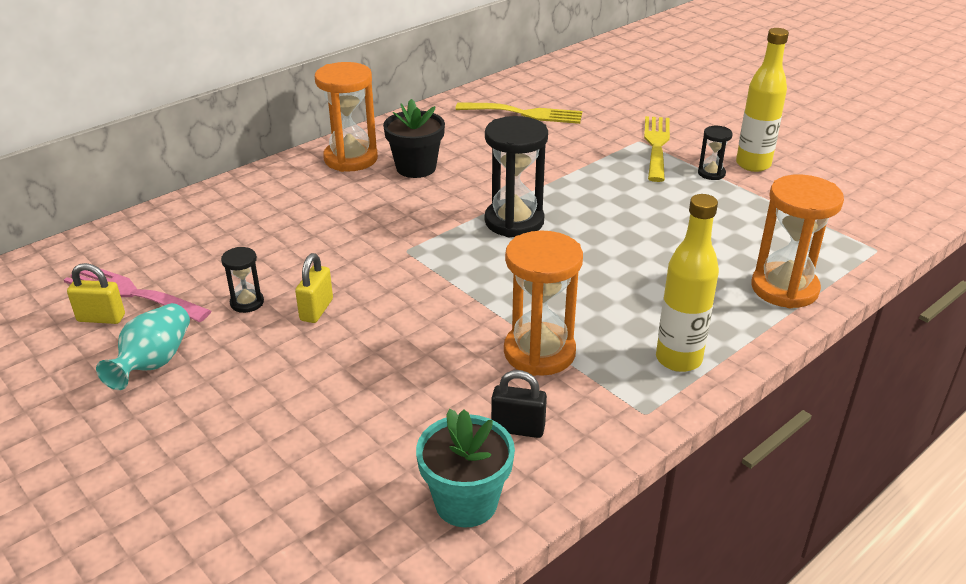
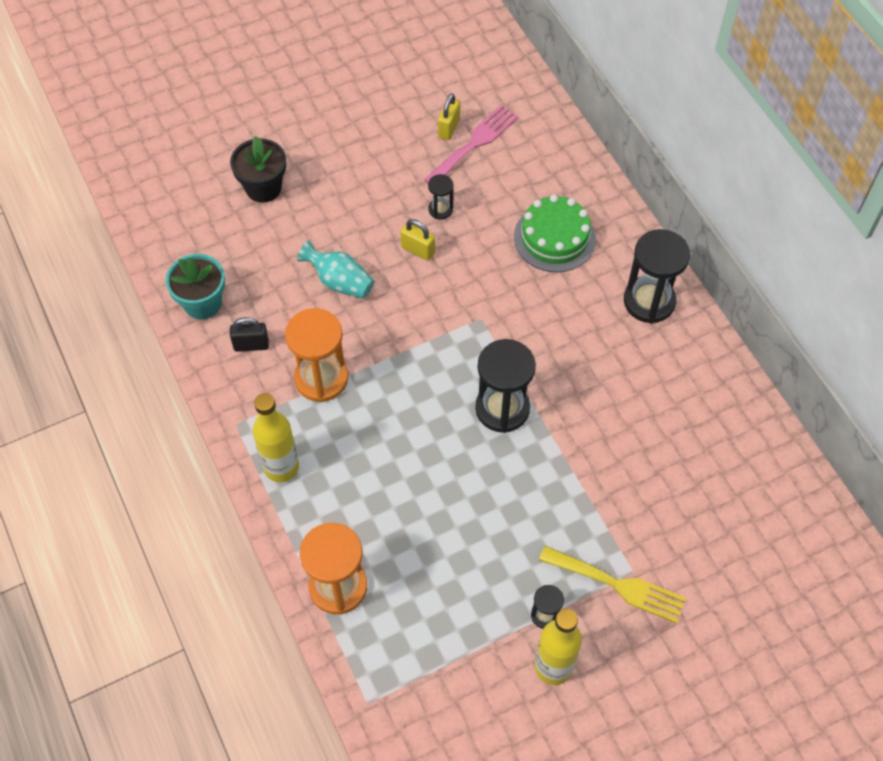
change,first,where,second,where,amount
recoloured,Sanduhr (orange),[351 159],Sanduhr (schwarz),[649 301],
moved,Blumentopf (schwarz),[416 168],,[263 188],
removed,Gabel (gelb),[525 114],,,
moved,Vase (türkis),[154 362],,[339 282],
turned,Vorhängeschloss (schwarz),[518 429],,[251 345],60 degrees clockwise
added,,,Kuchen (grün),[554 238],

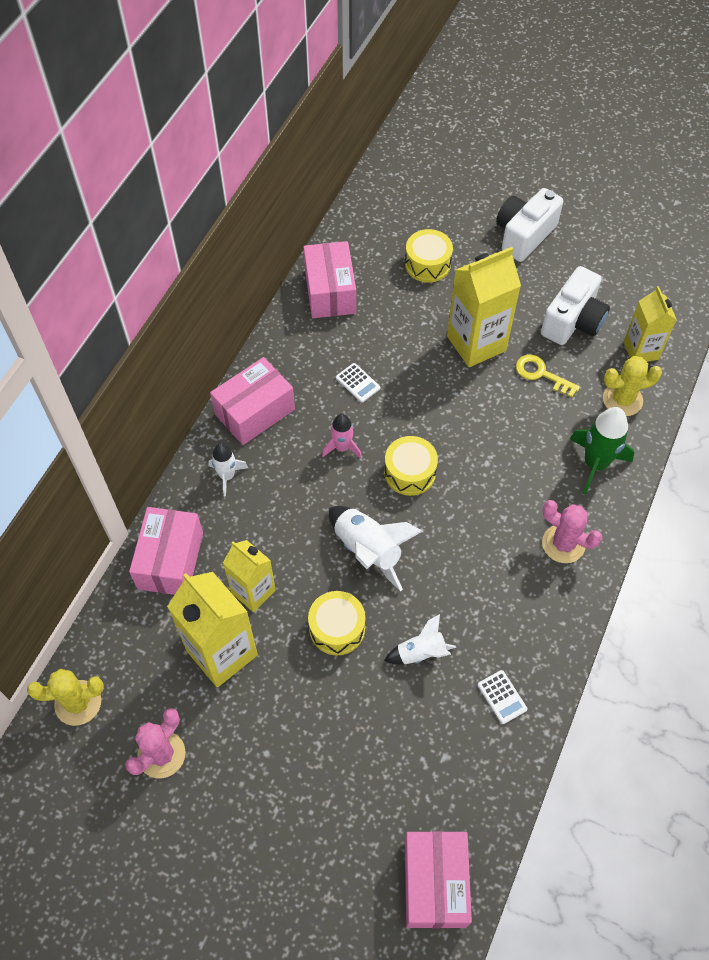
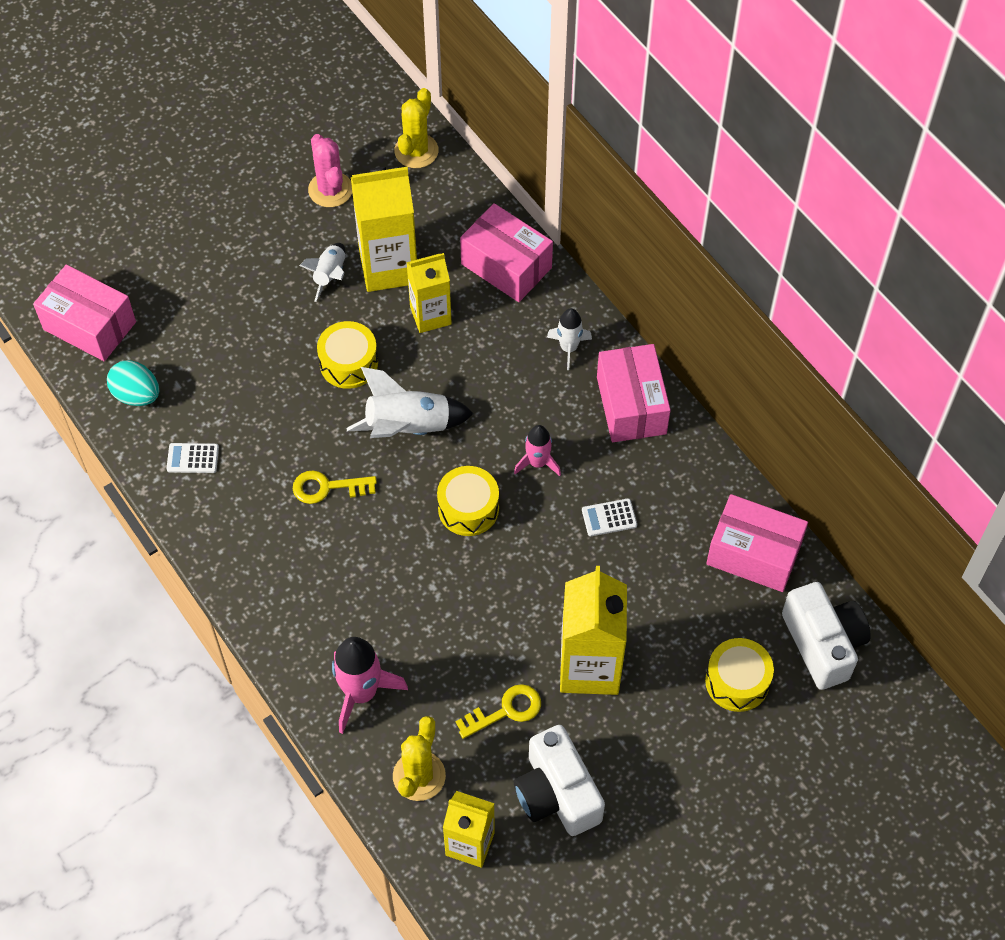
change,first,where,second,where,amount
moved,Kamera (weiß),[524 235],,[823 644],
recoloured,Rakete (grün),[595 464],Rakete (rosa),[361 692],
removed,Kaktus (rosa),[563 544],,,
moved,Rakete (weiß),[420 652],,[330 275],
added,,,Ei (türkis),[137 395],
added,,,Schlüssel (gelb),[327 487],

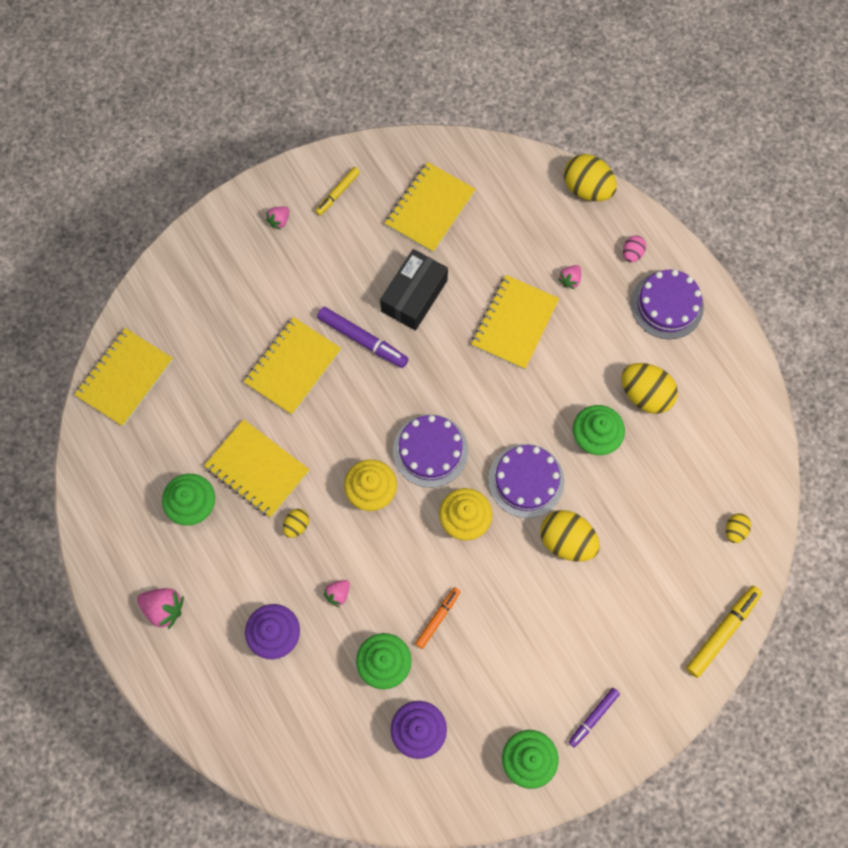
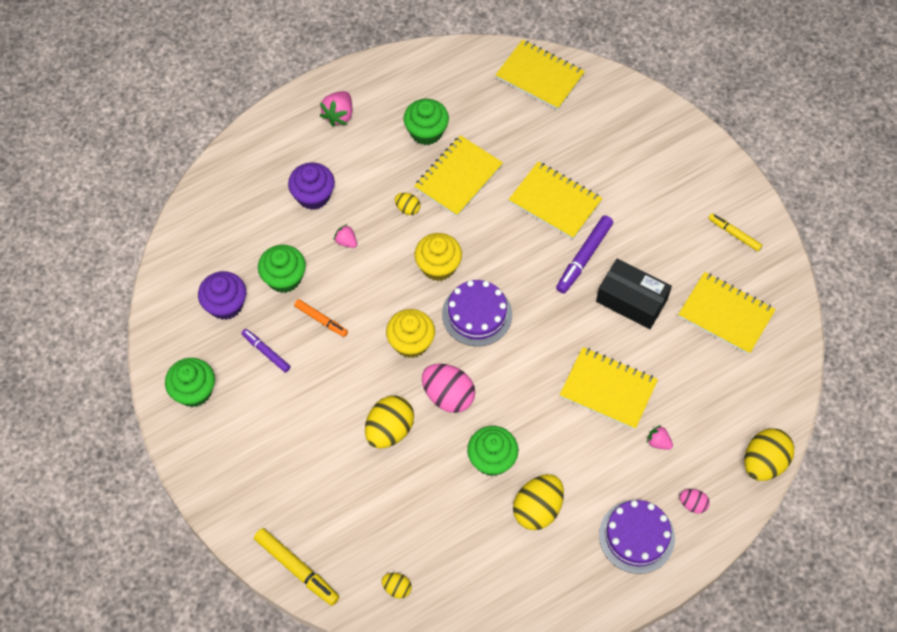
change,first,where,second,where,amount
removed,Erdbeere (rosa),[279 221],,,
replaced,Kuchen (lila),[526 480],Ei (rosa),[448 396],
moved,Filzstift (lila),[593 717],,[266 352],

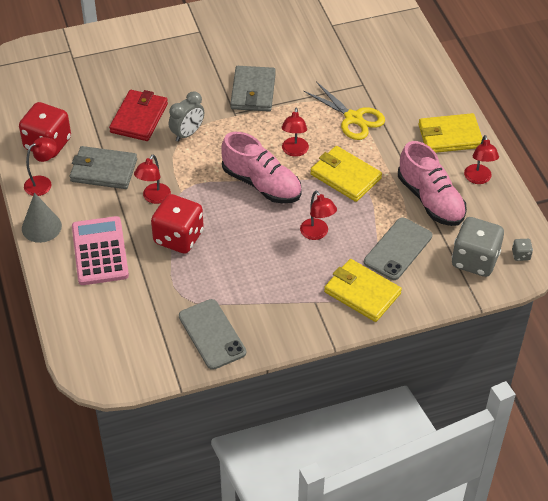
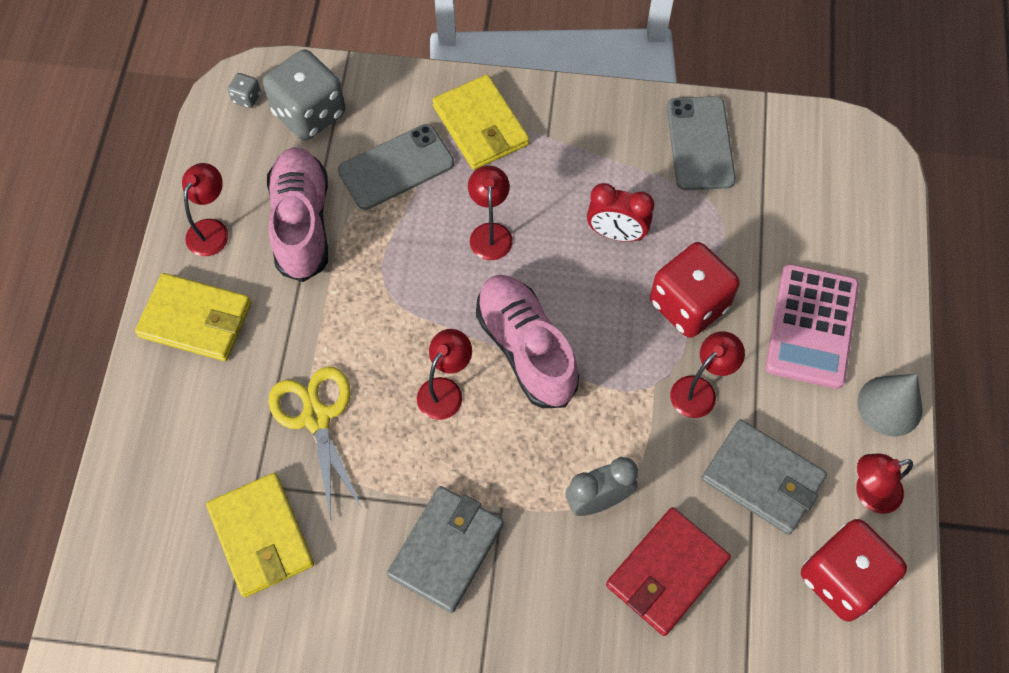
change,first,where,second,where,amount
moved,Geldbörse (gelb),[345 176],,[261 536],
added,,,Wecker (rot),[616 234],

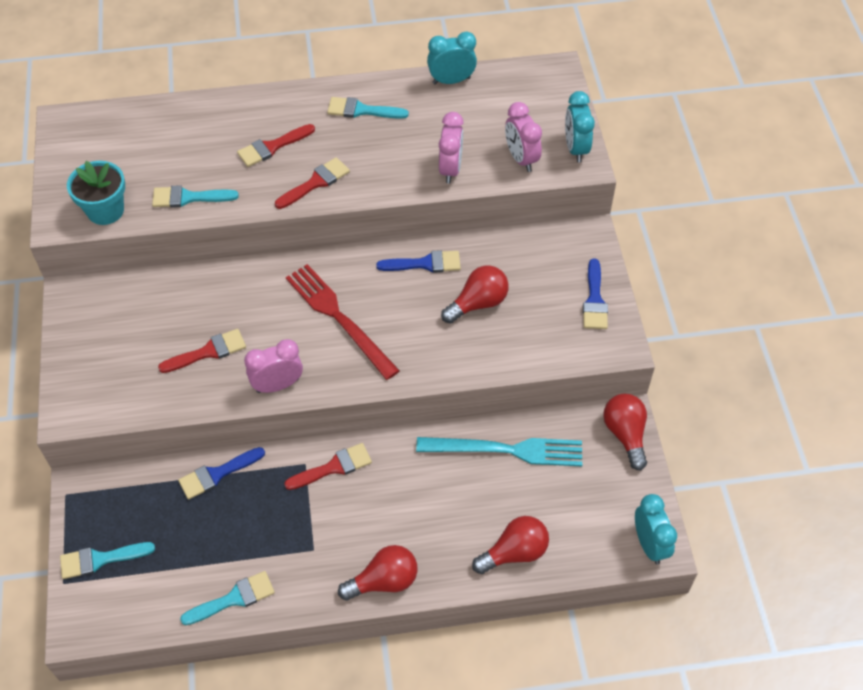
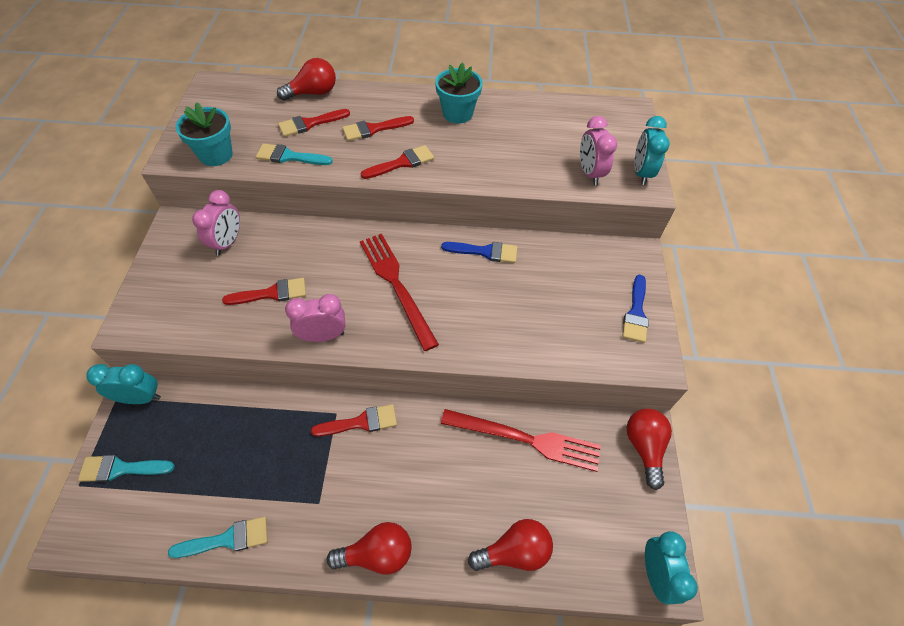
change,first,where,second,where,amount
moved,Wecker (türkis),[451 81],,[140 398],
replaced,Pinsel (türkis),[361 110],Blumentopf (türkis),[457 113],
moved,Wecker (rosa),[450 169],,[227 242],
moved,Glühbirne (rot),[478 303],,[313 93],
recoloured,Gabel (türkis),[506 450],Gabel (rot),[526 439],
removed,Pinsel (blau),[217 474],,,
added,,,Pinsel (rot),[310 124],

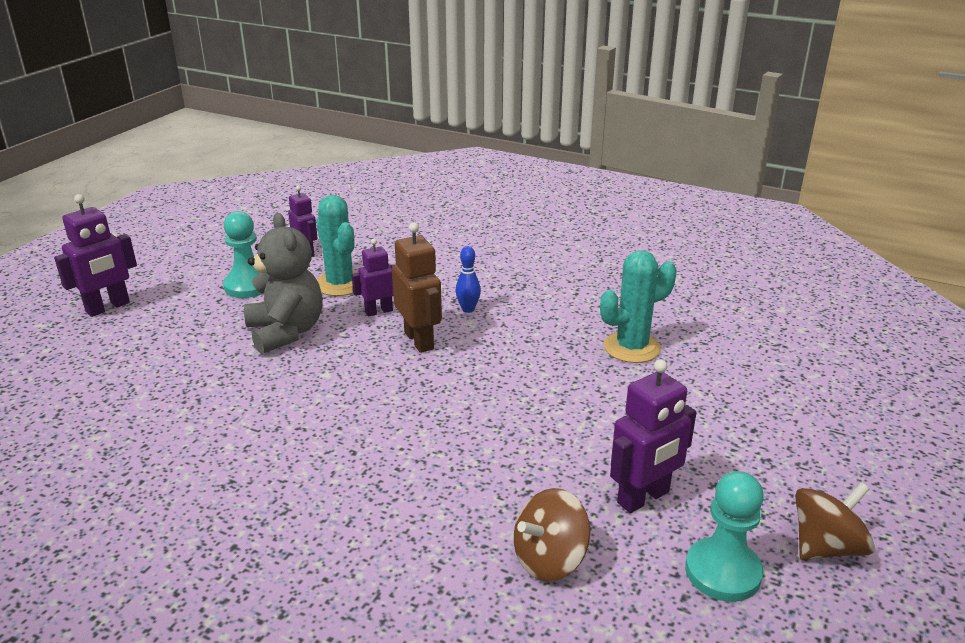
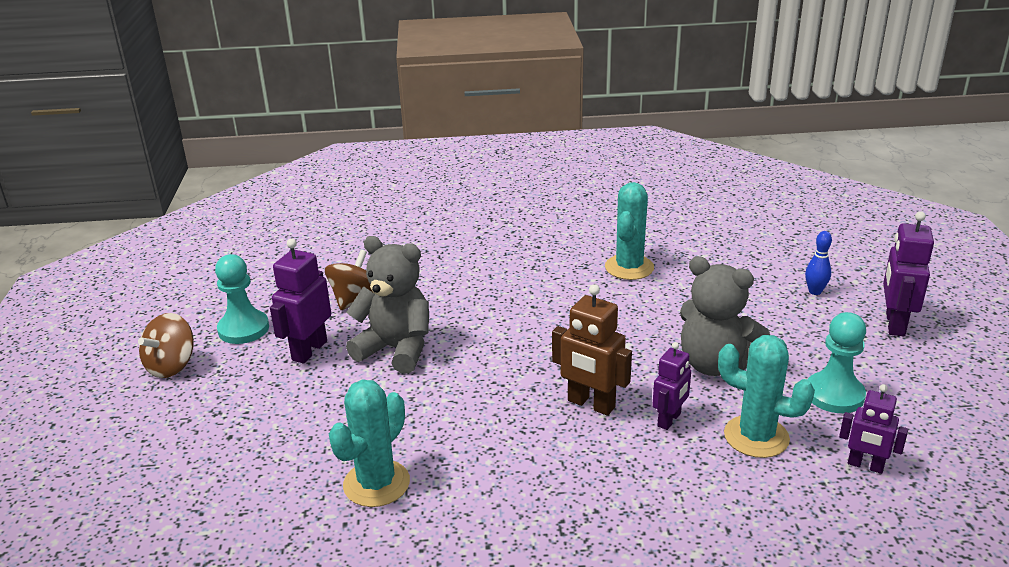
change,first,where,second,where,amount
moved,Bowlingkegel (blau),[468 309],,[815 291],
added,,,Kaktus (türkis),[629 267],
added,,,Teddybär (grau),[396 349],

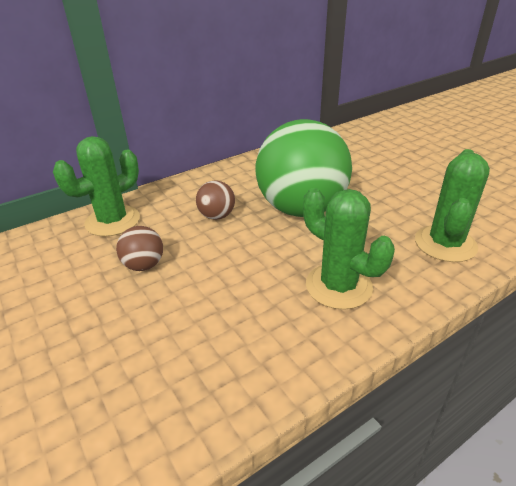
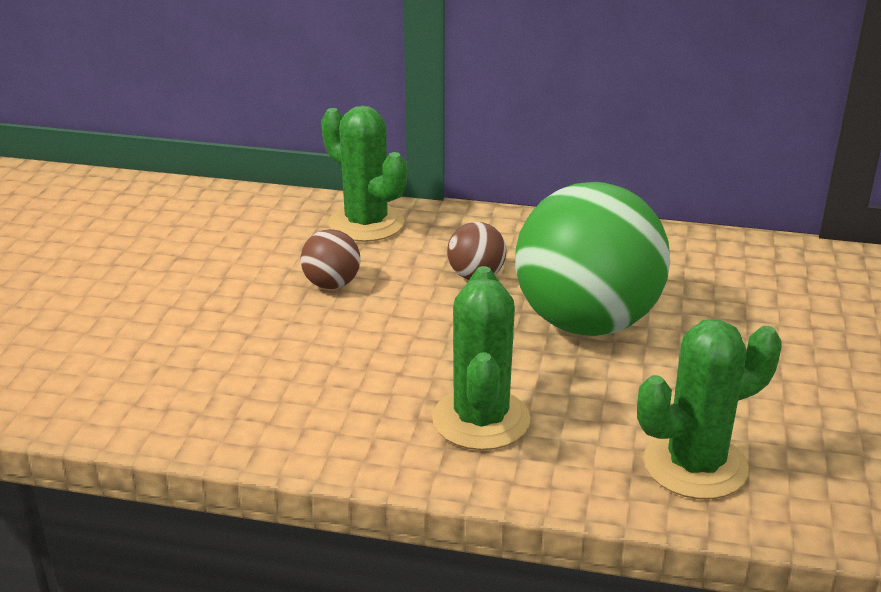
change,first,where,second,where,amount
turned,Kaktus (grün),[112 221],,[366 224],45 degrees clockwise

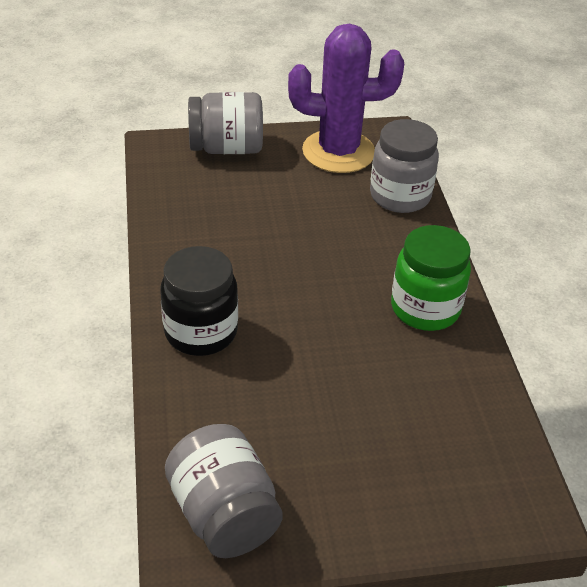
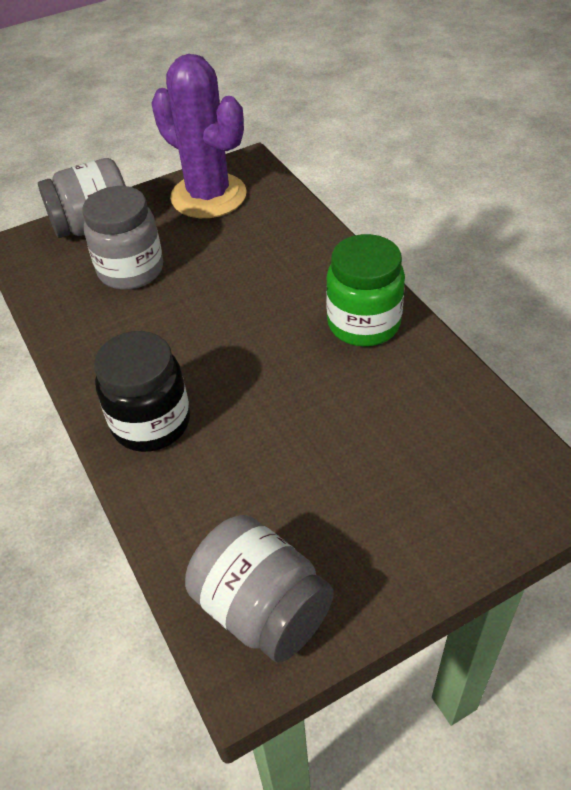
change,first,where,second,where,amount
turned,Kaktus (lila),[338 152],,[208 196],60 degrees clockwise
moved,Einmachglas (grau),[400 196],,[131 270],

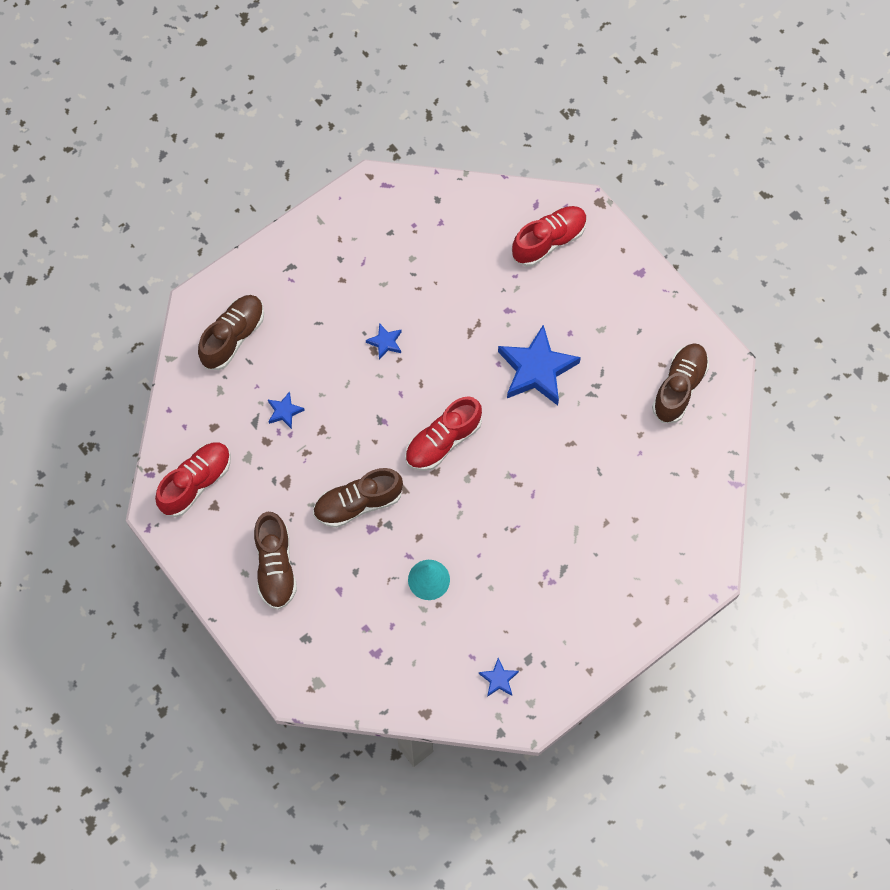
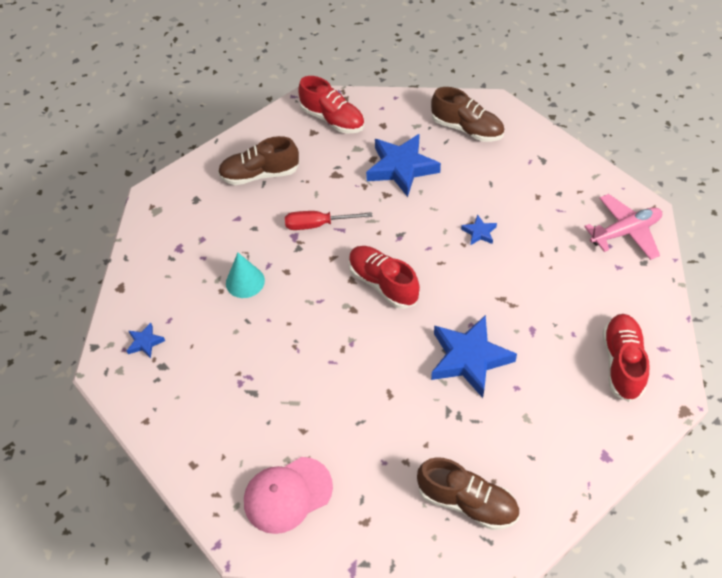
change,first,where,second,where,amount
turned,Schuh (rot),[549 241],,[622 363],135 degrees counterclockwise
resized,Stern (blau),[284 411],,[401 168],x2.20
replaced,Schuh (braun),[358 503],Schraubenzieher (rot),[318 225],
added,,,Flugzeug (rosa),[625 232],
added,,,Kappe (rosa),[287 495],

